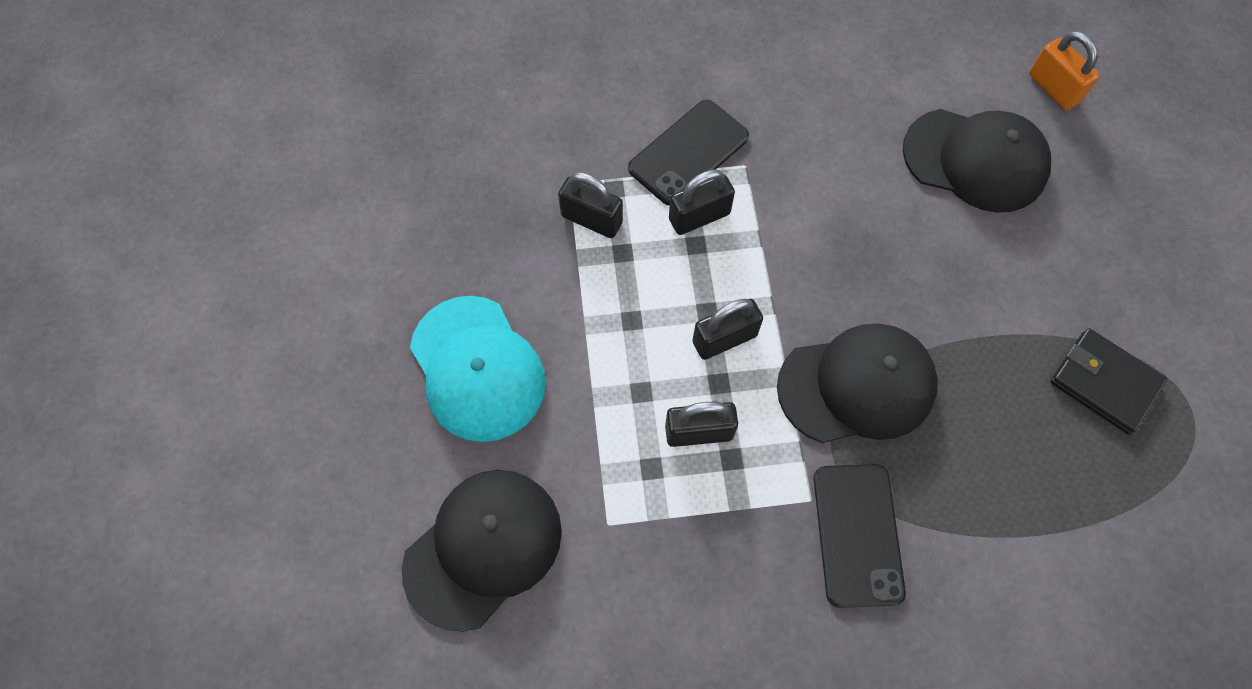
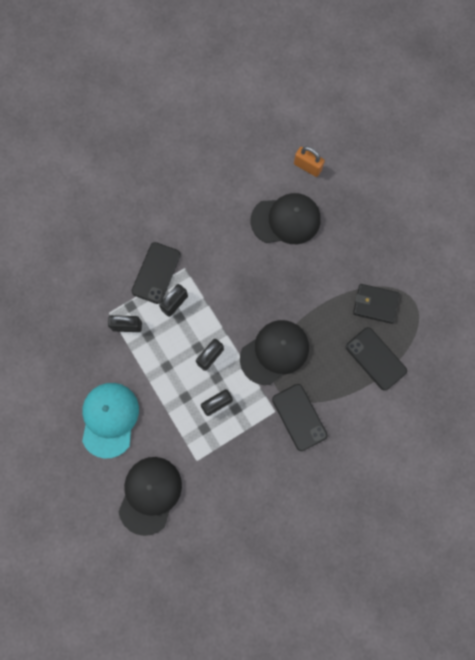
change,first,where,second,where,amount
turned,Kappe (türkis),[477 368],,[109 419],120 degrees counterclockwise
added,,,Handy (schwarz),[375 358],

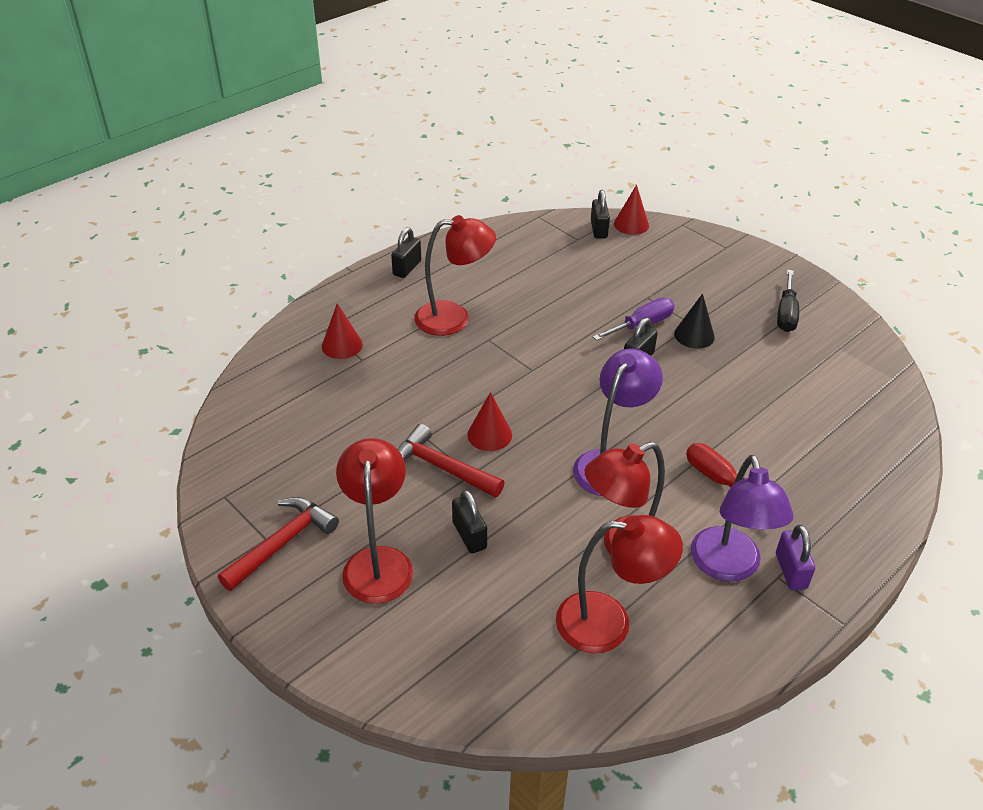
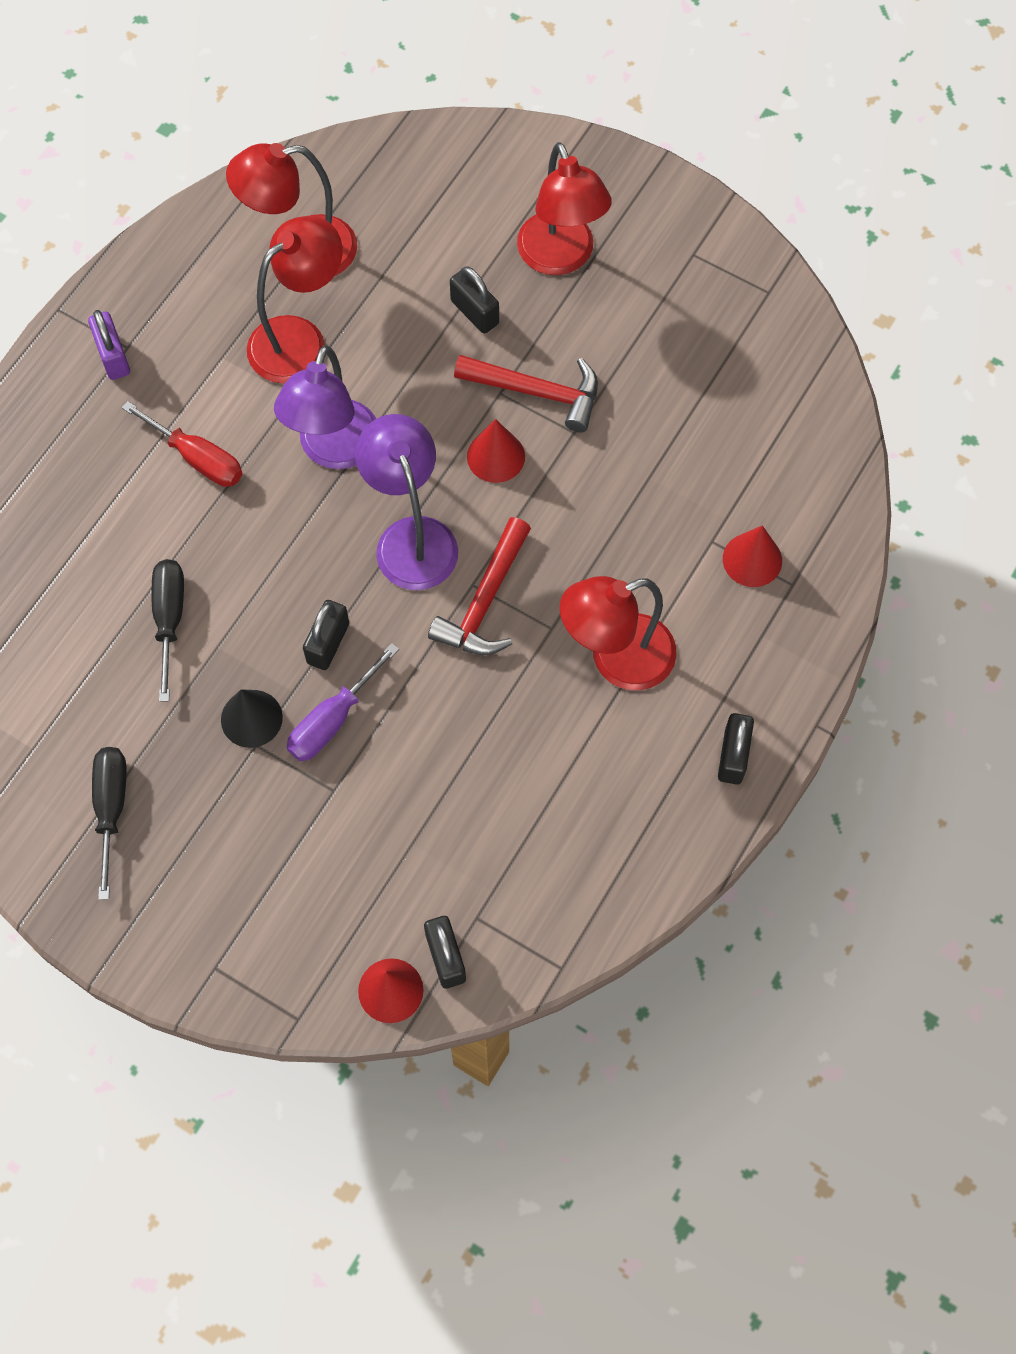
change,first,where,second,where,amount
moved,Lampe (lila),[728 567],,[411 537],
moved,Hammer (rot),[282 543],,[485 601],
added,,,Schraubenzieher (schwarz),[170 619],

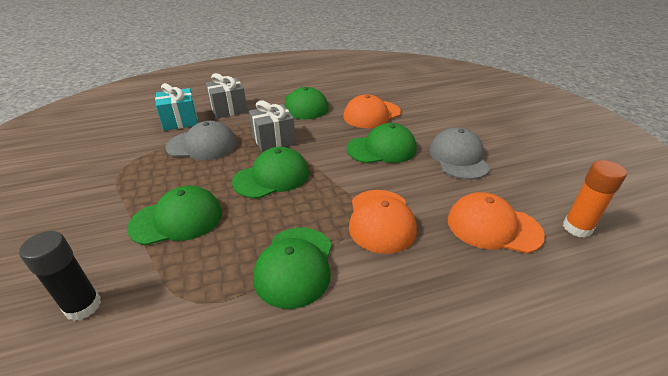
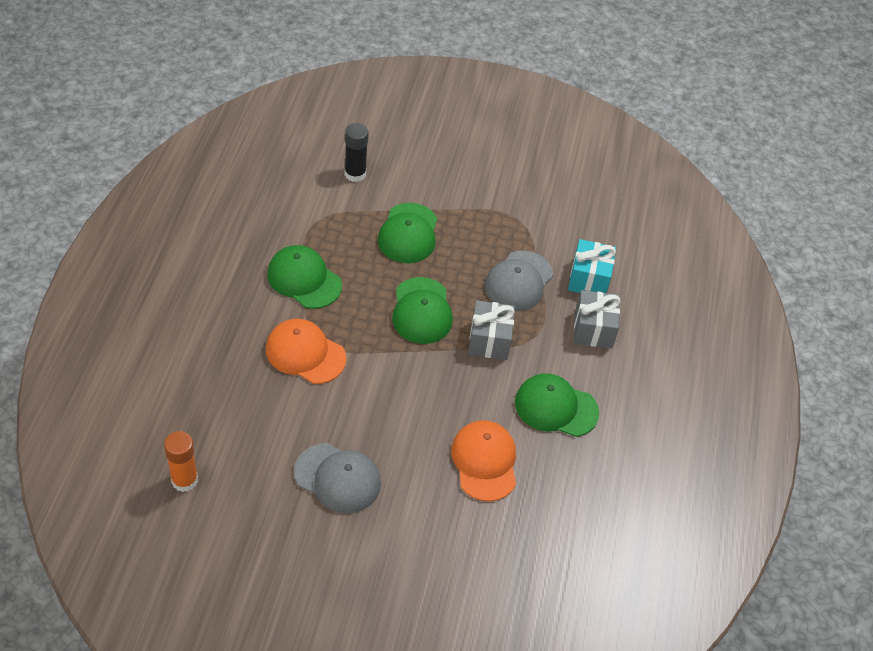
change,first,where,second,where,amount
removed,Kappe (grün),[382 149],,,
removed,Kappe (orange),[493 227],,,

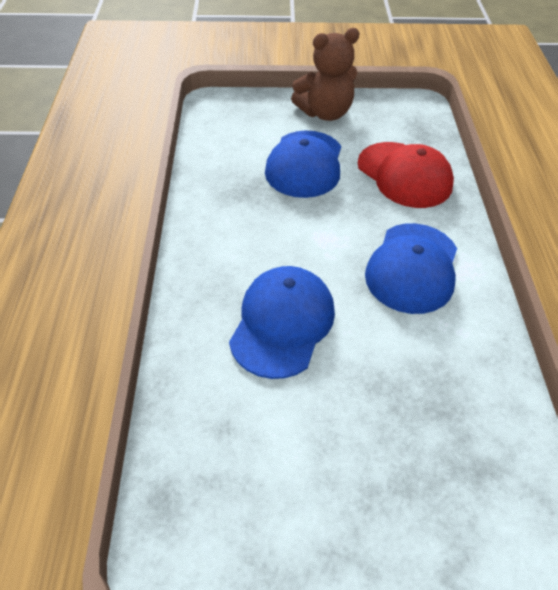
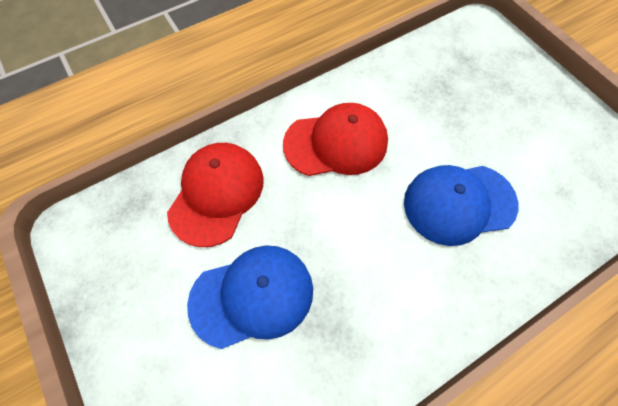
change,first,where,second,where,amount
removed,Teddybär (braun),[325 113],,,
recoloured,Kappe (blau),[412 268],Kappe (rot),[336 143],

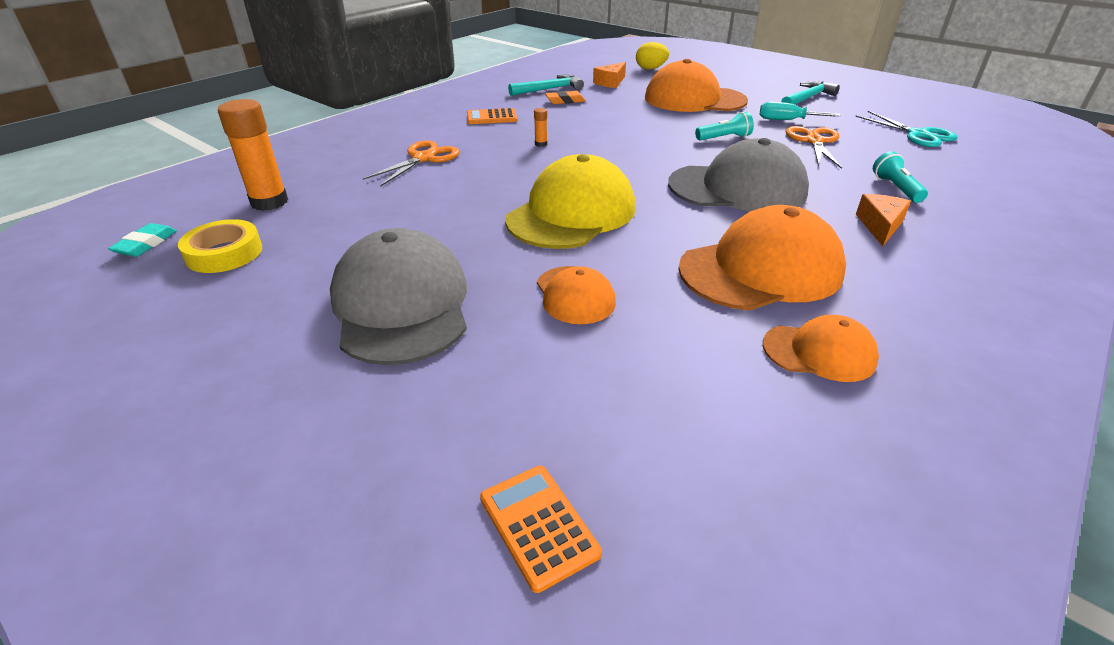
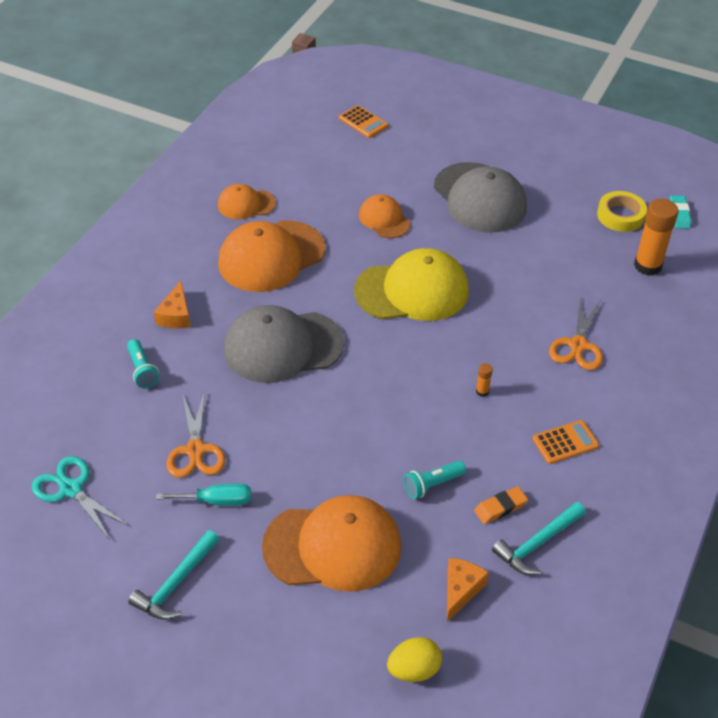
change,first,where,second,where,amount
moved,Taschenlampe (türkis),[724 138],,[432 485],
turned,Kappe (gelb),[572 213],,[412 291],120 degrees counterclockwise

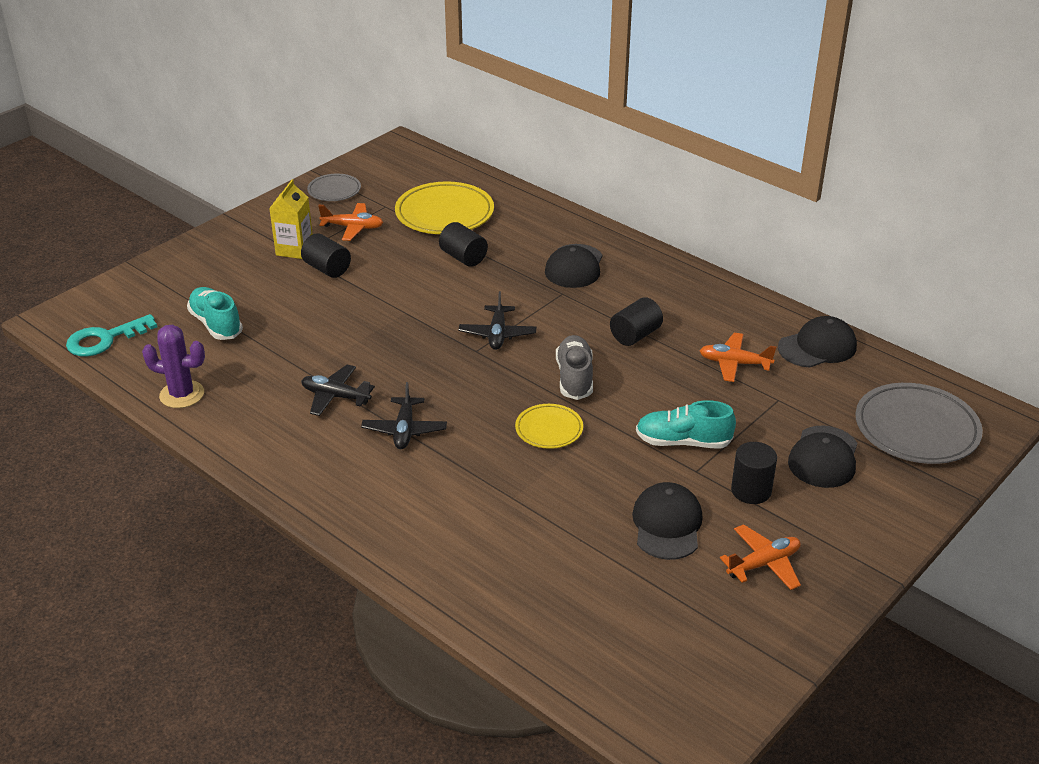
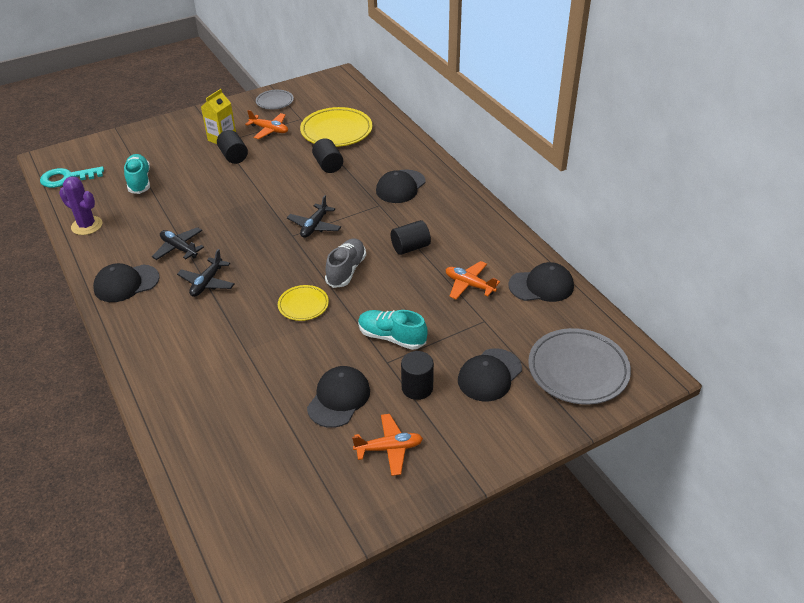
change,first,where,second,where,amount
added,,,Kappe (schwarz),[126 283],

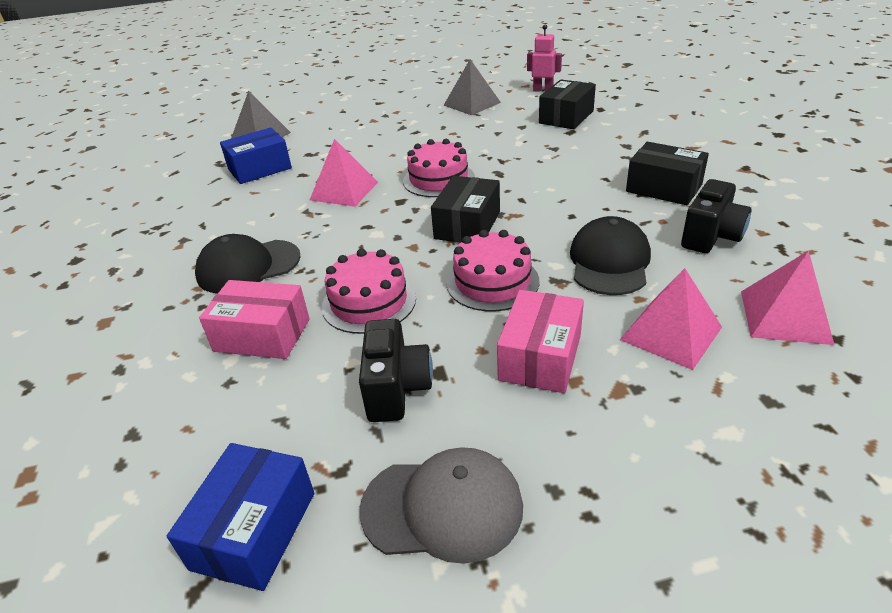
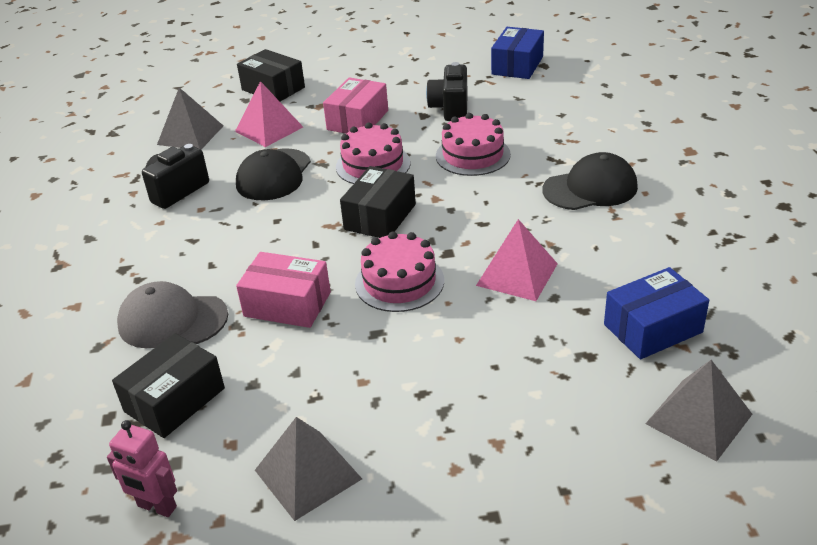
change,first,where,second,where,amount
moved,Schachtel (schwarz),[663 188],,[273 89],
recoloured,Pyramide (rosa),[784 316],Pyramide (grau),[190 135],
moved,Schachtel (rosa),[262 335],,[287 304],
moved,Kappe (grau),[442 507],,[172 320],

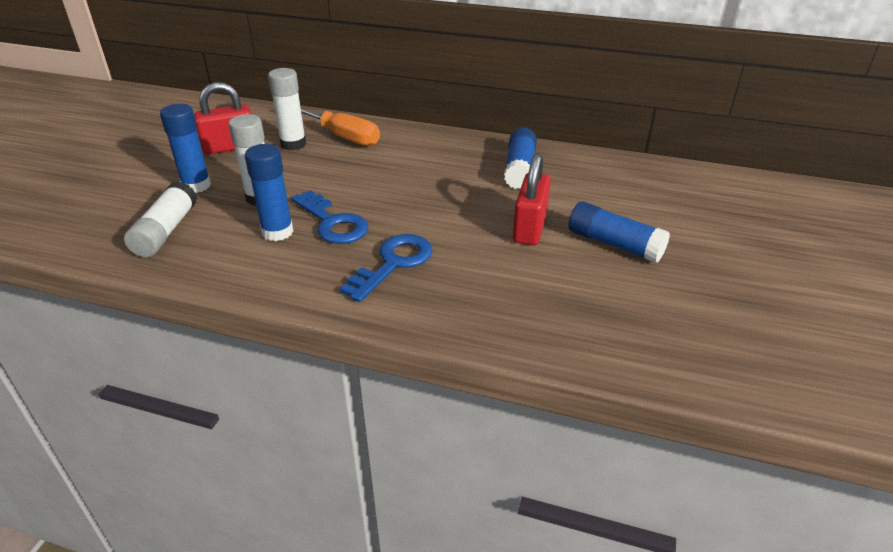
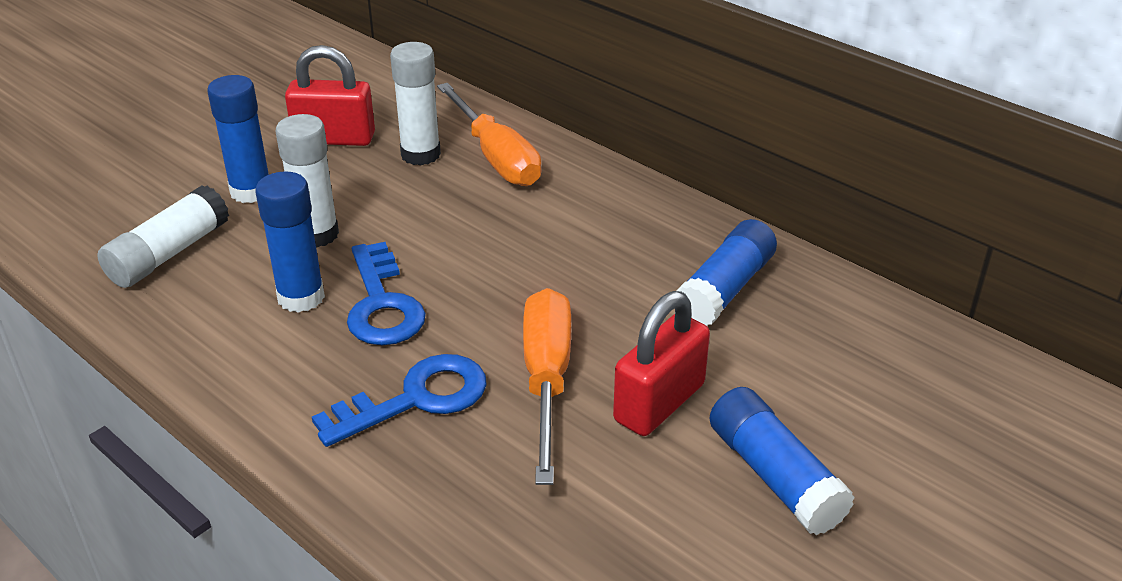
change,first,where,second,where,amount
added,,,Schraubenzieher (orange),[546 379],

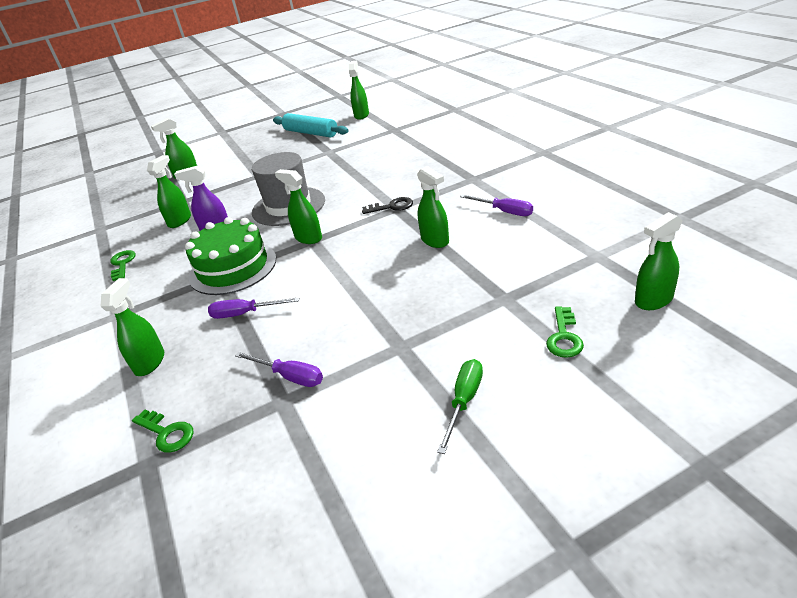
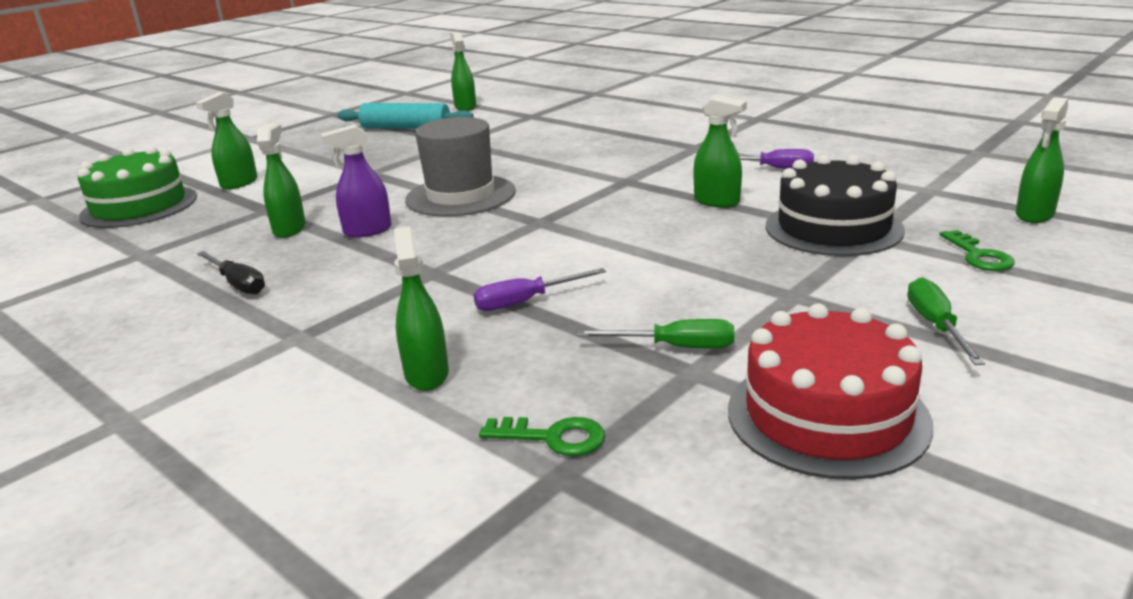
change,first,where,second,where,amount
removed,Sprühflasche (grün),[308 238],,,
removed,Schlüssel (schwarz),[392 207],,,
moved,Kuchen (grün),[233 268],,[139 206],
replaced,Schlüssel (grün),[122 264],Schraubenzieher (schwarz),[238 284],
recoloured,Schraubenzieher (lila),[290 376],Schraubenzieher (grün),[675 347],
added,,,Kuchen (schwarz),[833 228],
added,,,Kuchen (rot),[827 415],

